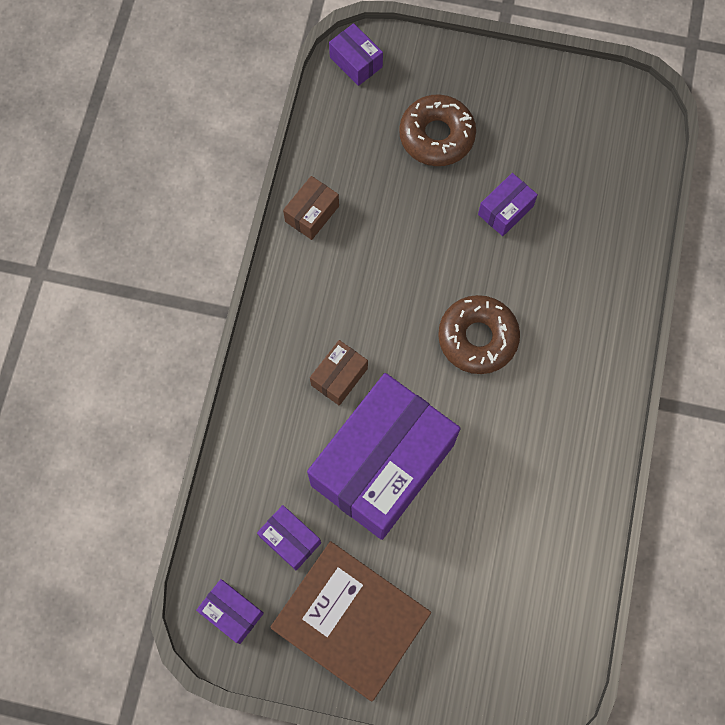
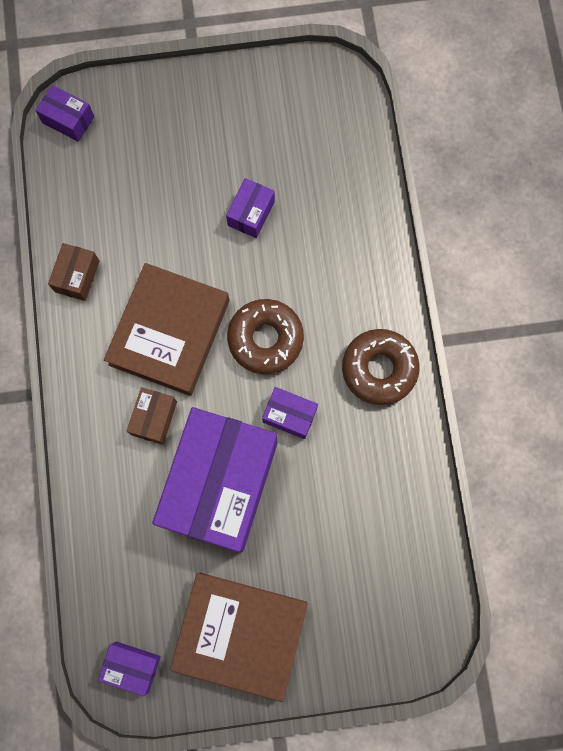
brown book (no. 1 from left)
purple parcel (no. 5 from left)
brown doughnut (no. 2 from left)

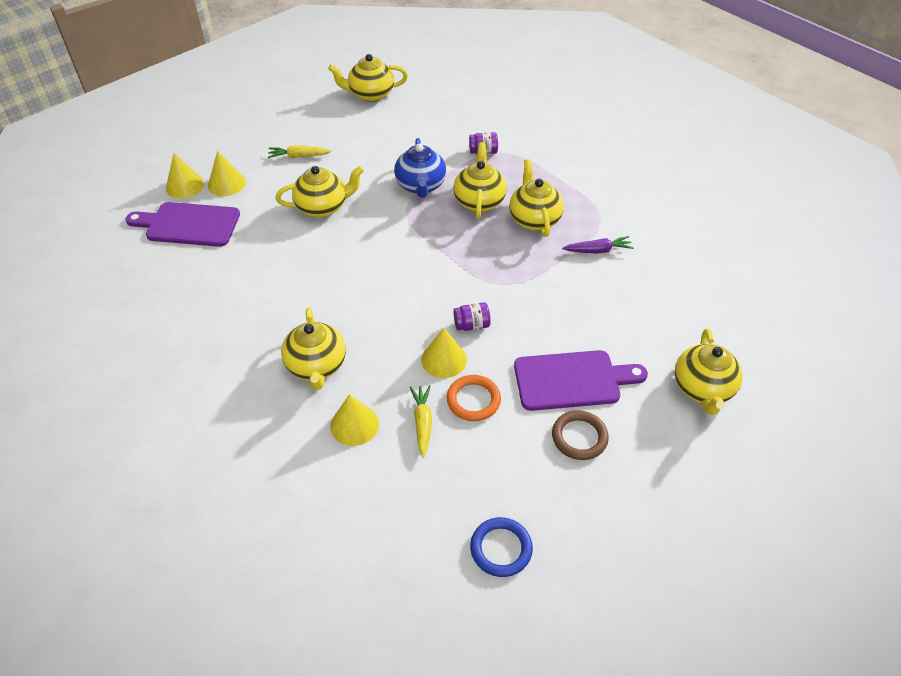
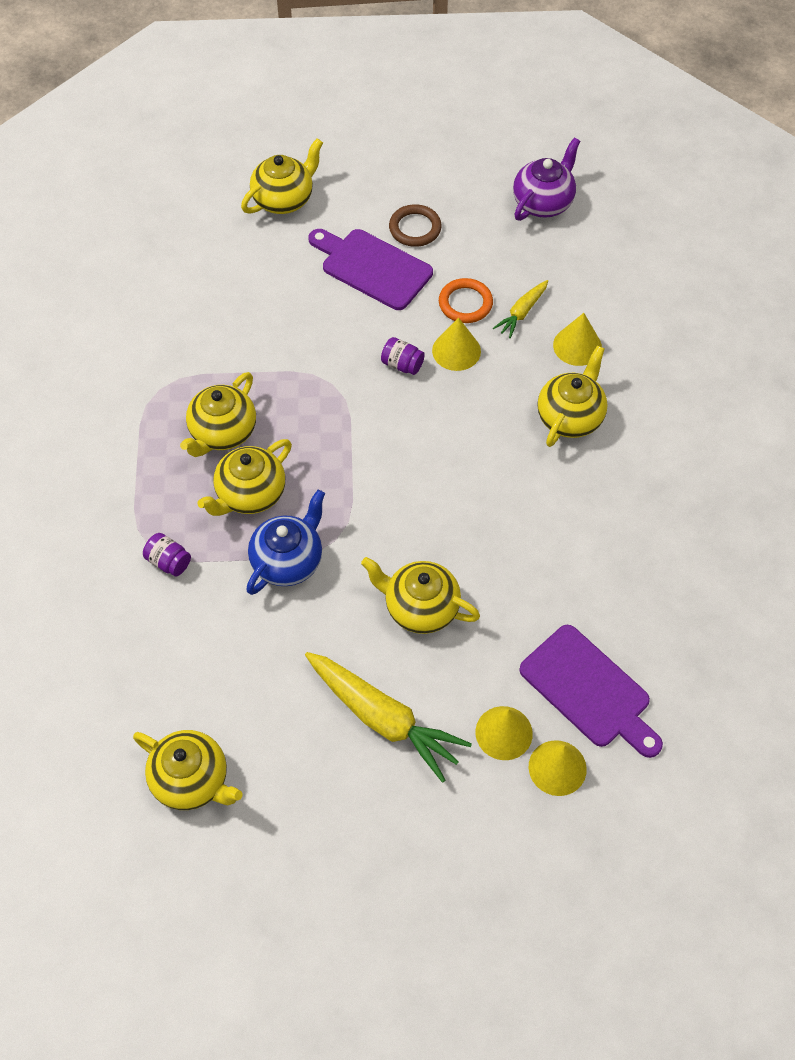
purple toy carrot
purple china teapot
bright yellow toy carrot (no. 1 from left)

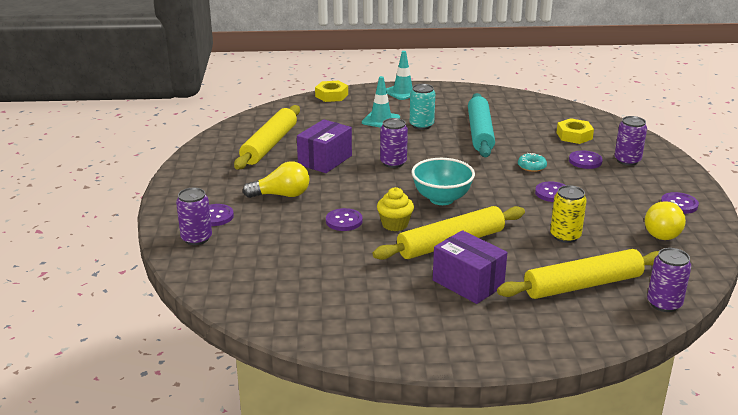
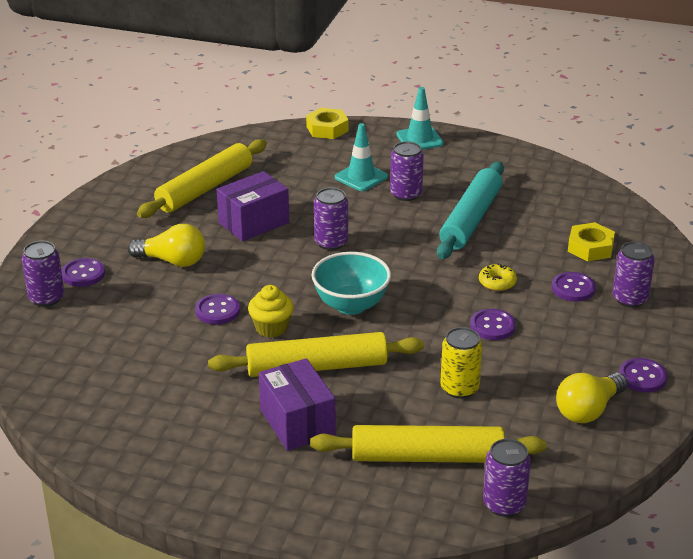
purple soda can (no. 3 from left)
bright yellow doughnut

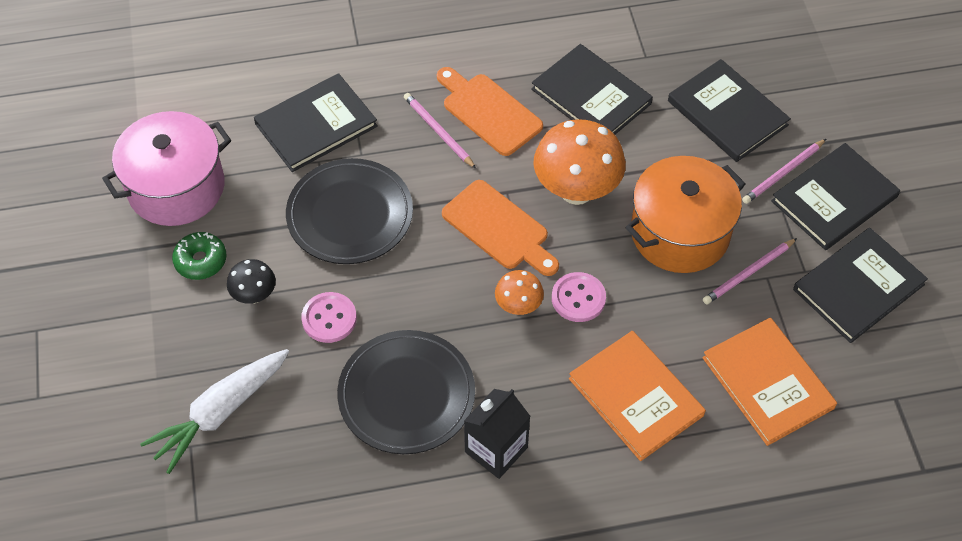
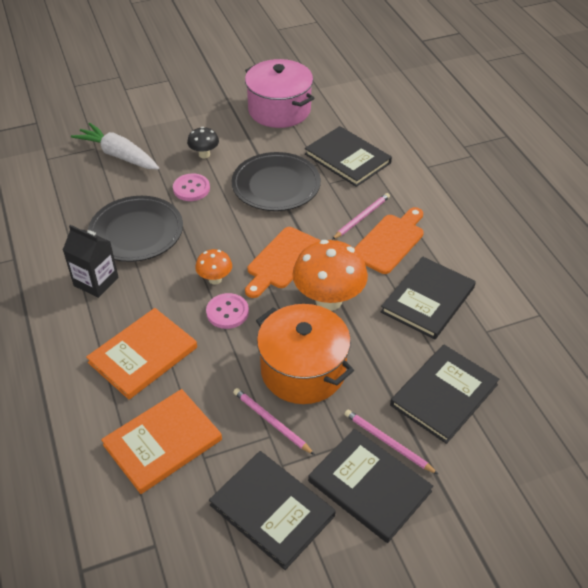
green doughnut

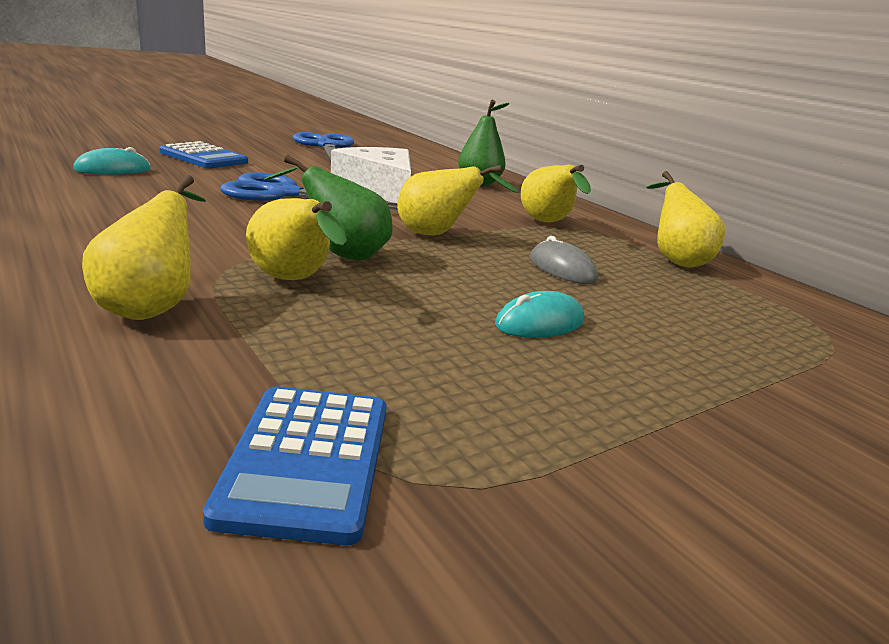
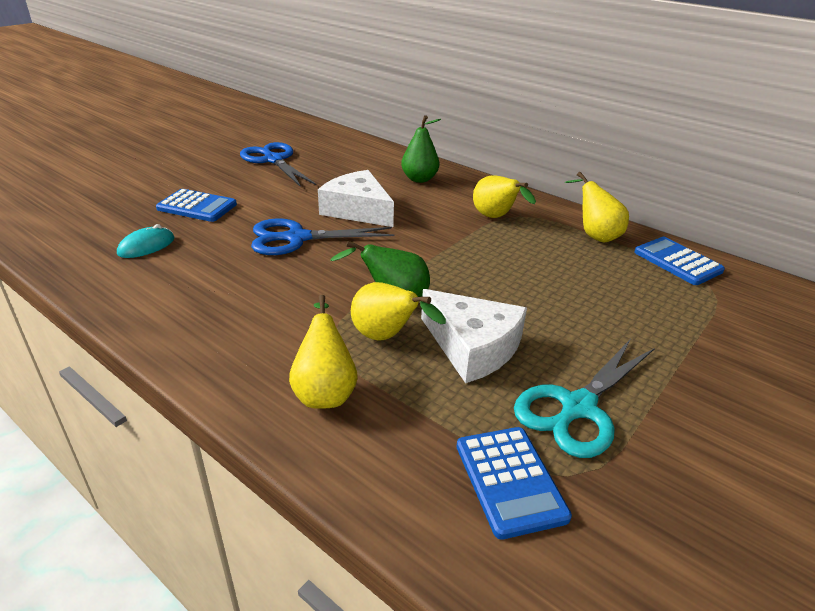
bright yellow toy pear (no. 3 from left in the first image)
teal computer mouse (no. 2 from left in the first image)
ash-grey computer mouse
white cheese wedge (no. 2 from left)
teal shears
blue calculator (no. 3 from left)

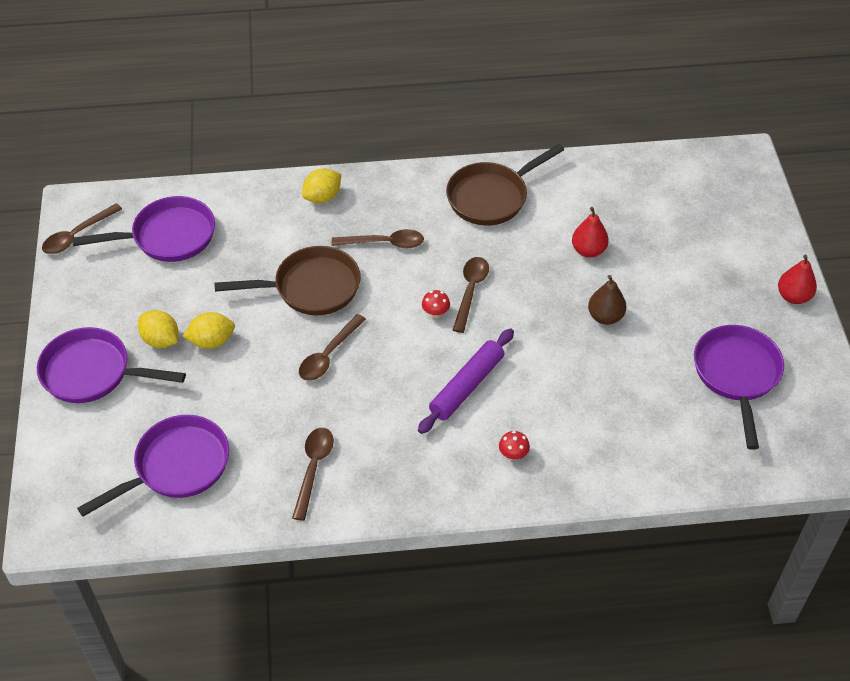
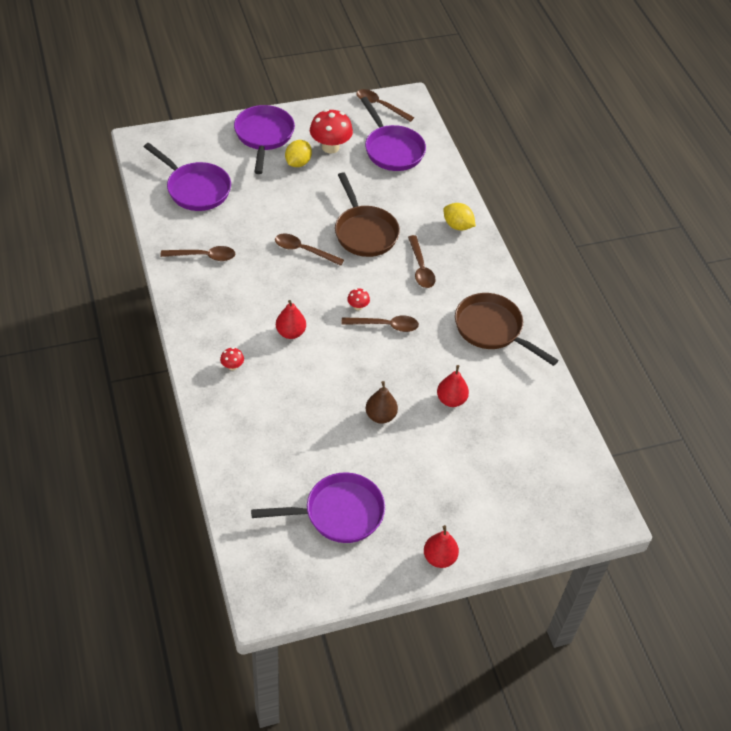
bright yellow toy lemon (no. 2 from left in the first image)
red fungus (no. 2 from left)
red toy pear (no. 1 from left)

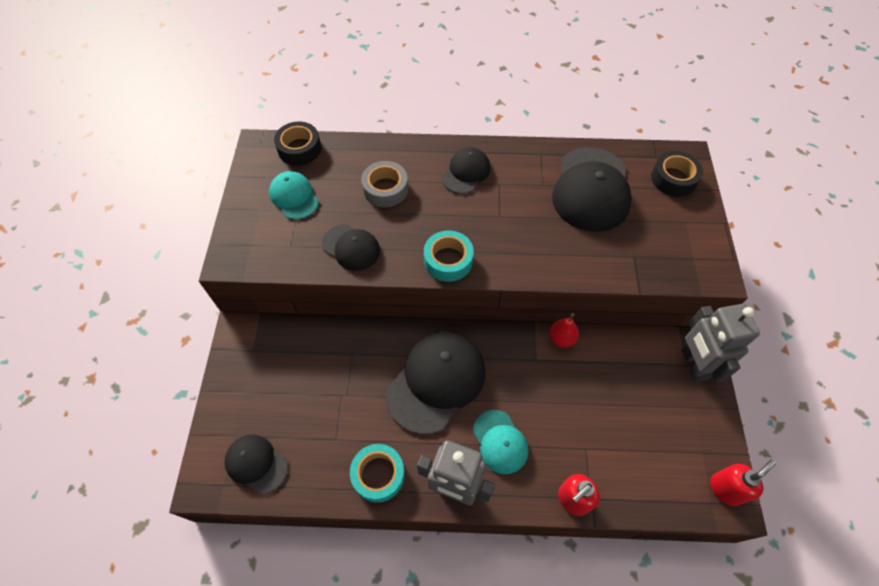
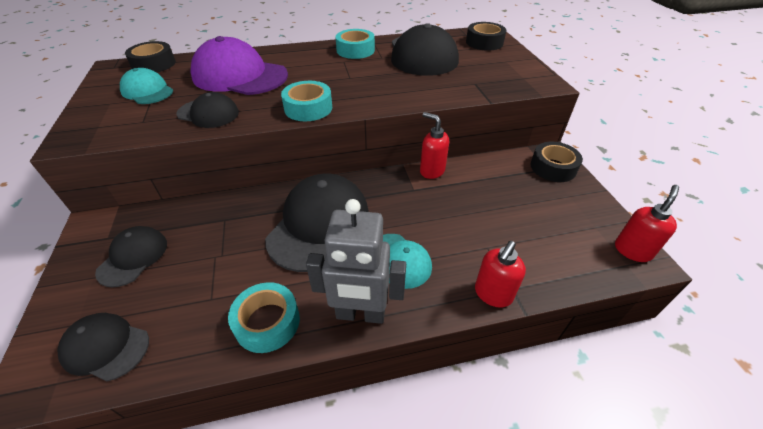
teal sticky tape (no. 3 from left)
jet-black cap (no. 2 from left)
purple cap
red soap dispenser (no. 1 from left)
jet-black sticky tape (no. 3 from left)

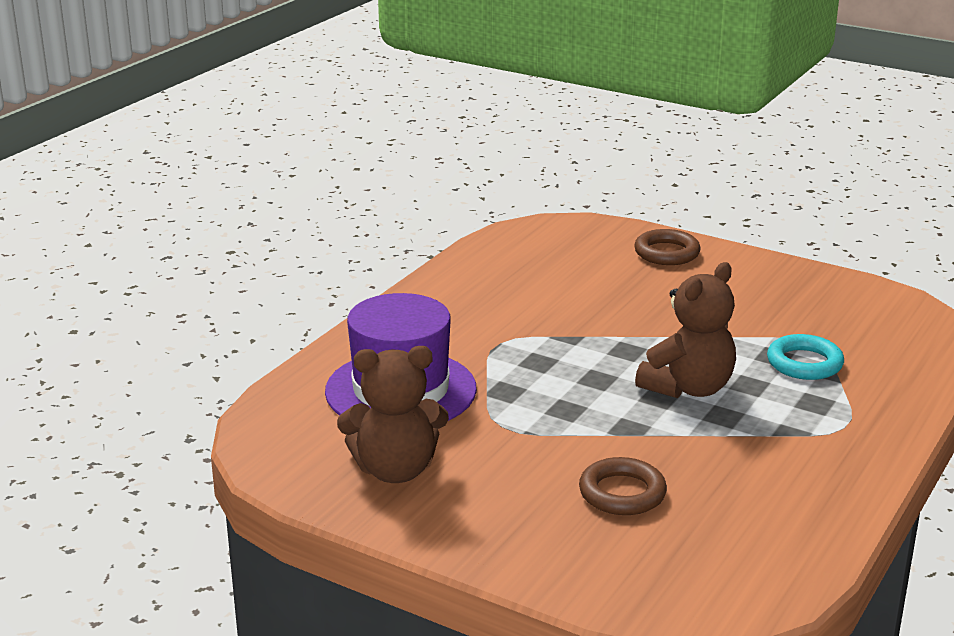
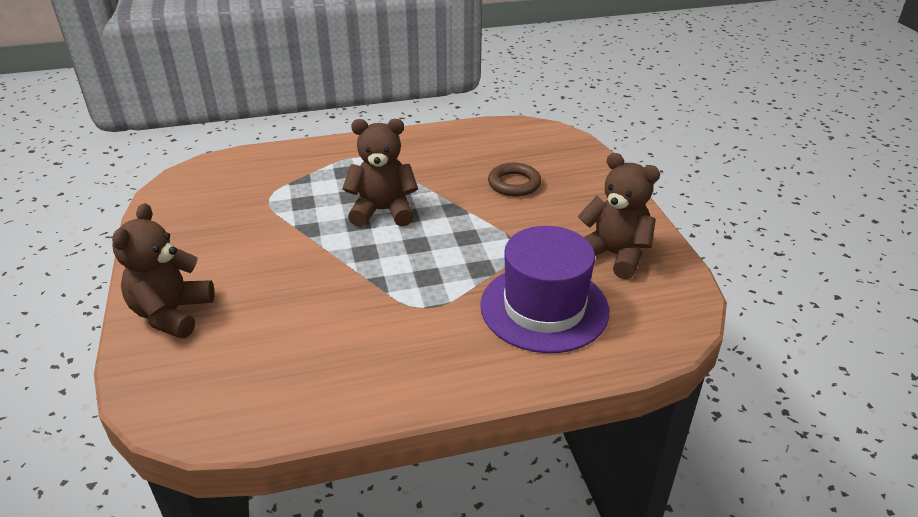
teal ring
brown teddy (no. 1 from left)

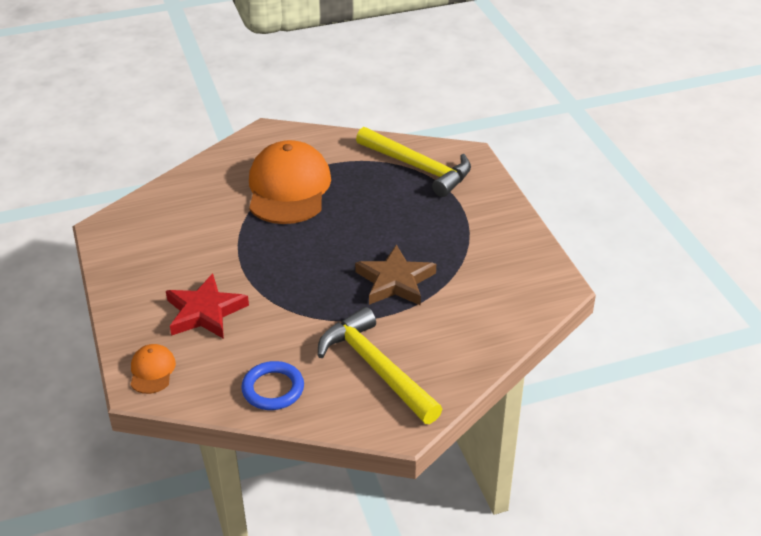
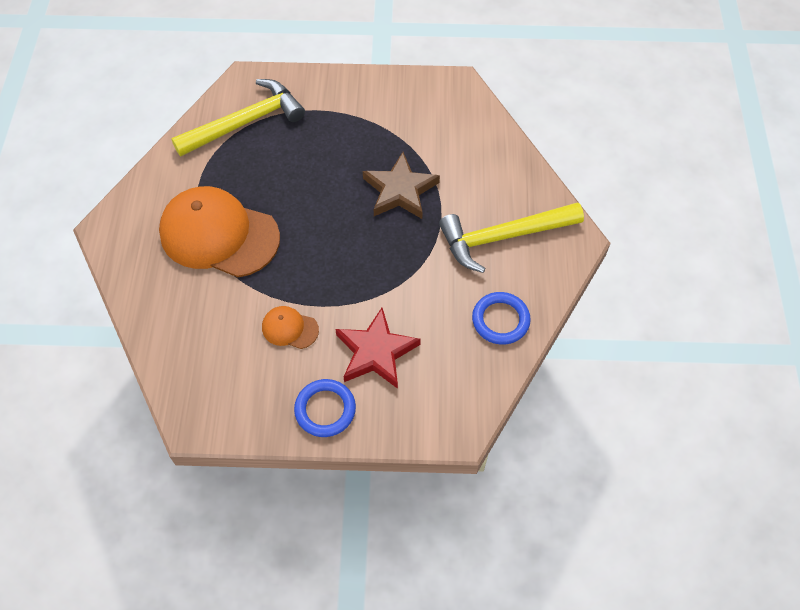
blue ring (no. 1 from left)
orange-coloured cap (no. 2 from left)

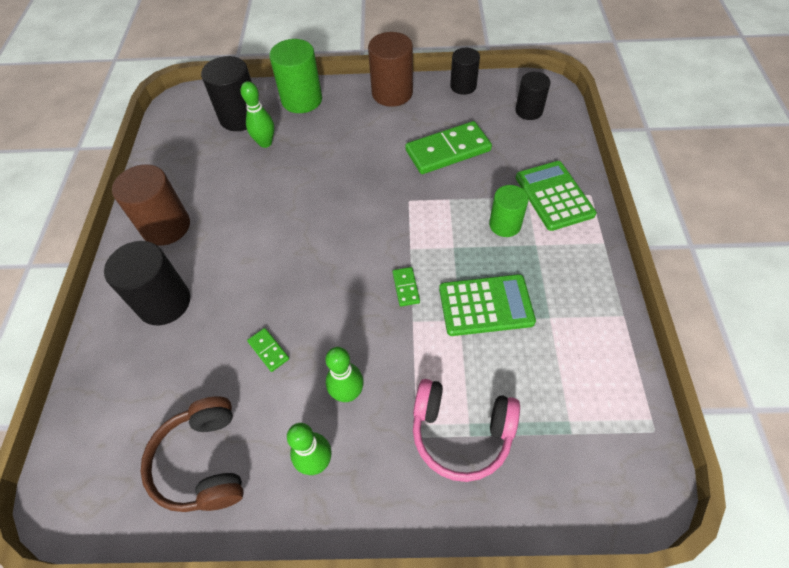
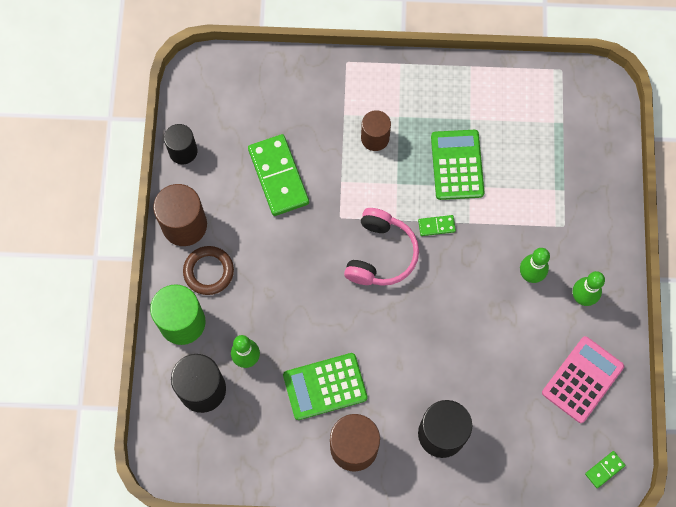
jet-black solid cylinder (no. 4 from left in the first image)
brown ring
green domino piece (no. 3 from left)
rose-pink over-ear headphones
green calculator (no. 1 from left)
rose-pink calculator
brown solid cylinder (no. 3 from left)

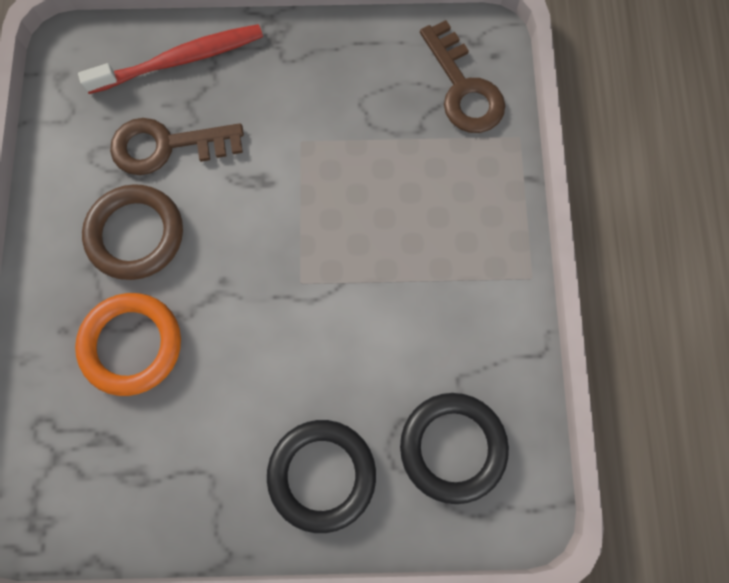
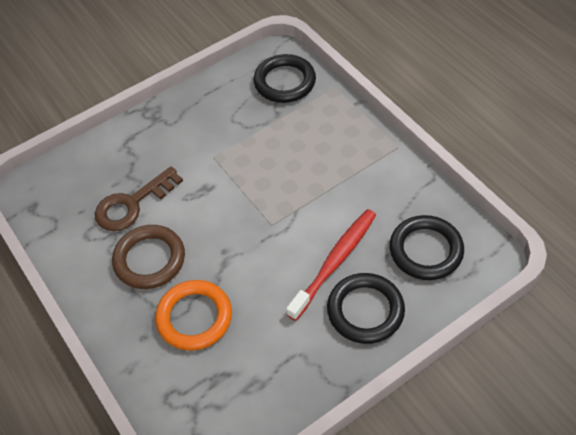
red dental brush
jet-black ring (no. 1 from left)

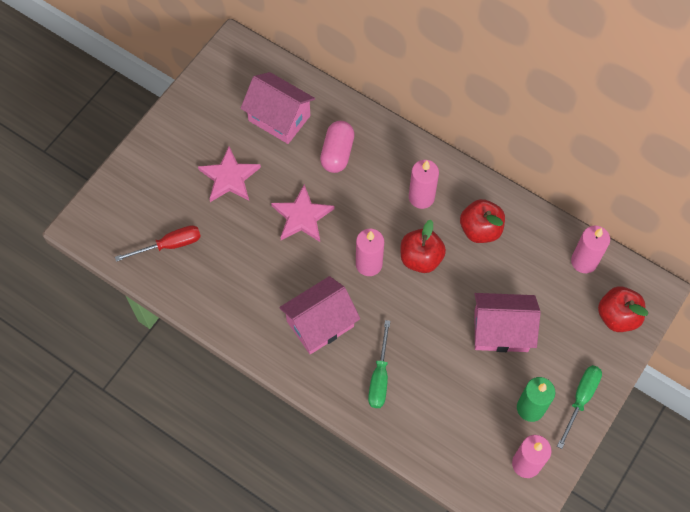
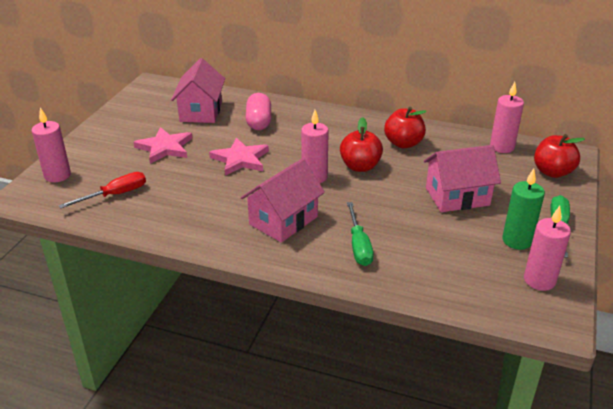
rose-pink pillar candle (no. 1 from left)
rose-pink cottage (no. 1 from left)

